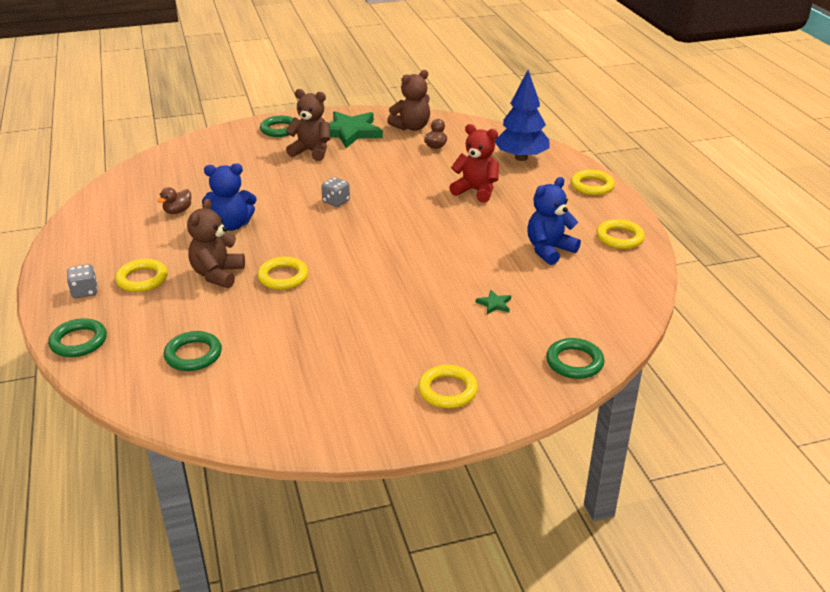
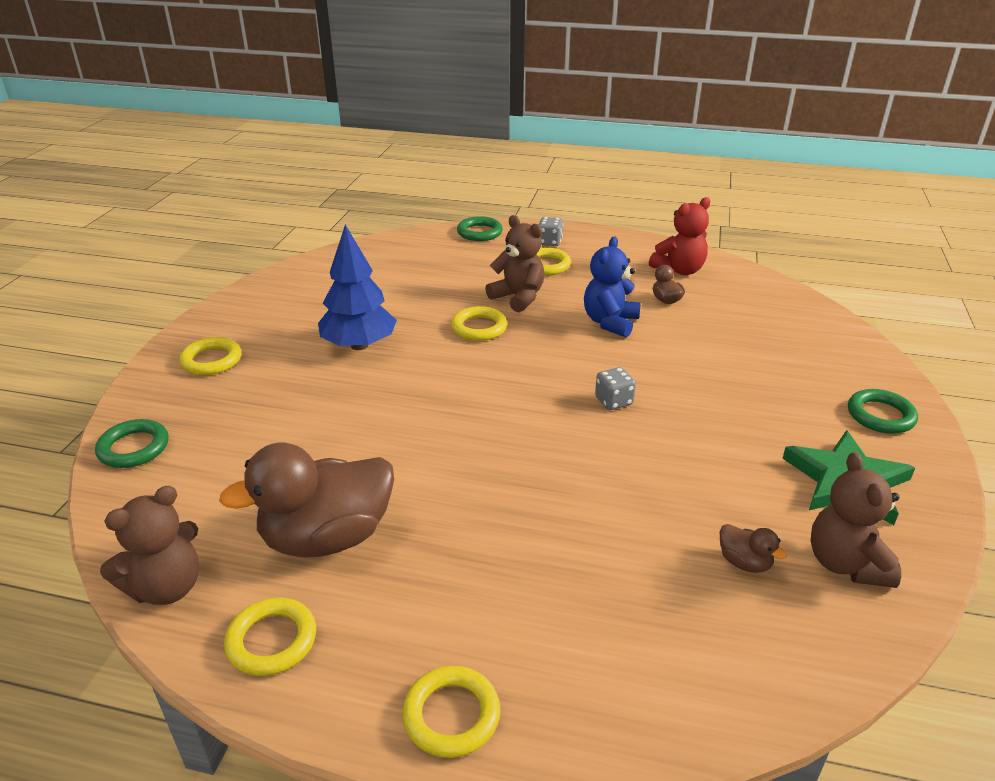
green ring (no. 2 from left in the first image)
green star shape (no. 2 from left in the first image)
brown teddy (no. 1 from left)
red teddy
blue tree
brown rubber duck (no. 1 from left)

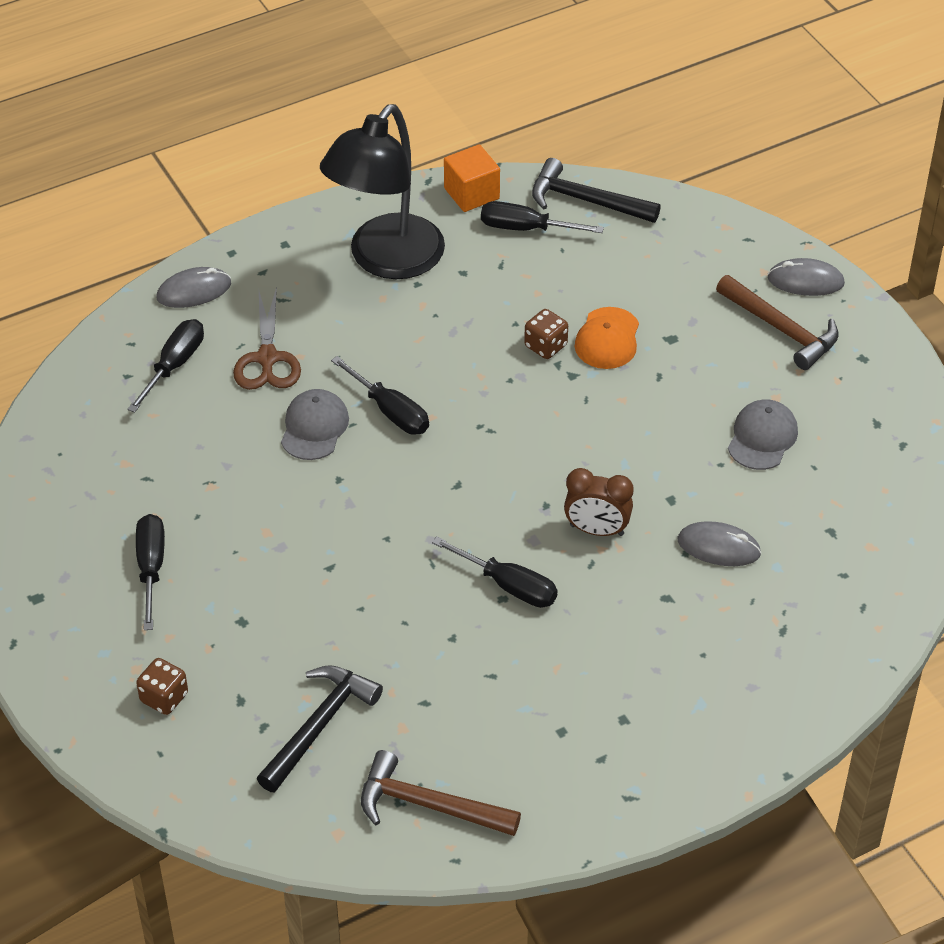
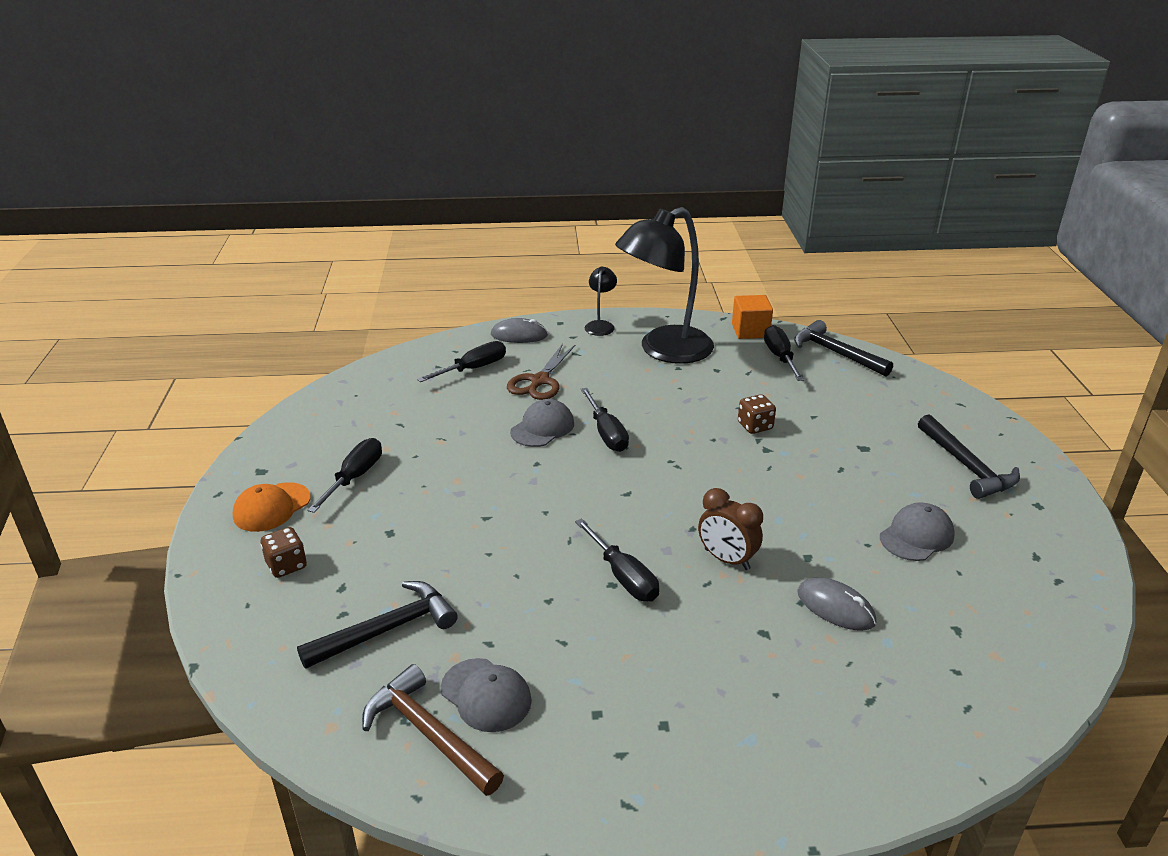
ash-grey computer mouse (no. 3 from left in the first image)
ash-grey cap (no. 1 from left)
jet-black desk lamp (no. 1 from left)
orange-coloured cap
jet-black carpenter's hammer (no. 3 from left)
jet-black flat screwdriver (no. 5 from left)

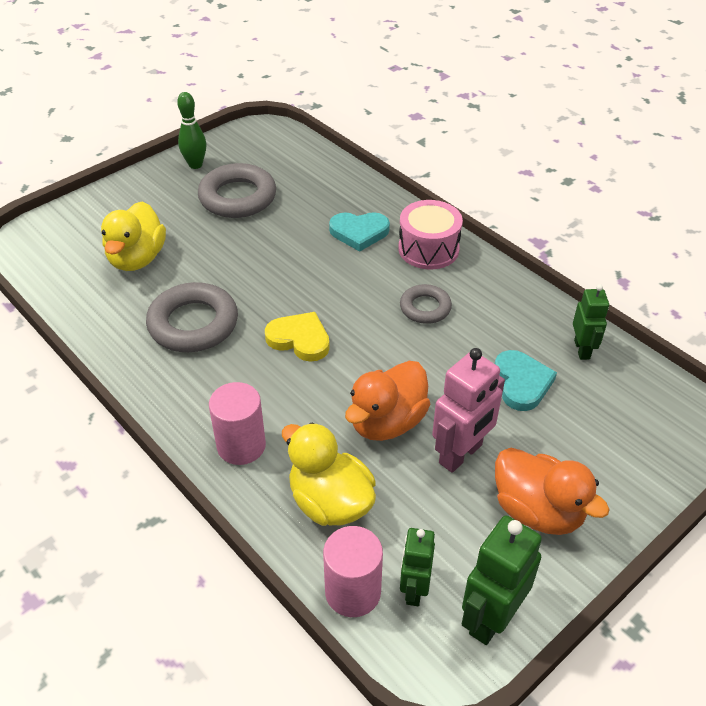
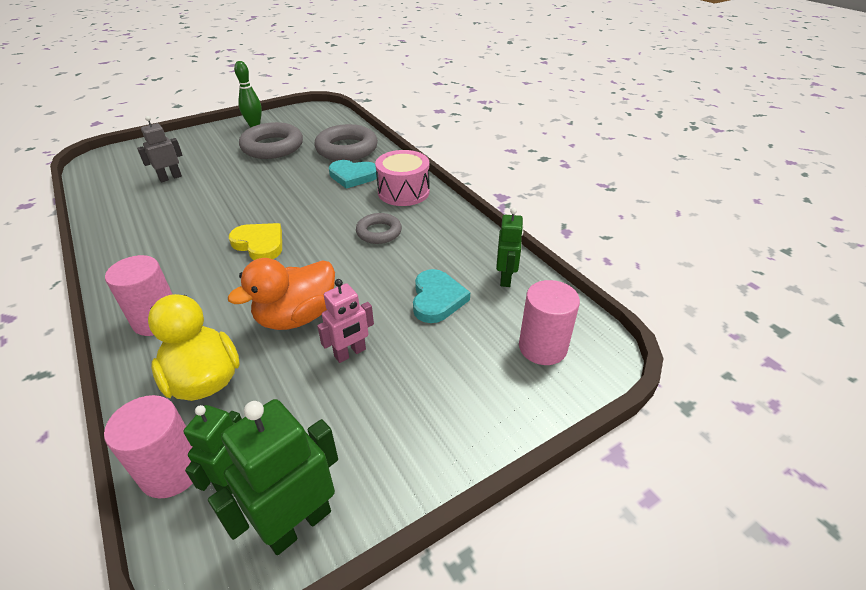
orange-coloured rubber duck (no. 2 from left in the first image)
rose-pink solid cylinder (no. 3 from left)
ash-grey ring (no. 2 from left)
ash-grey robot figure
rose-pink robot figure

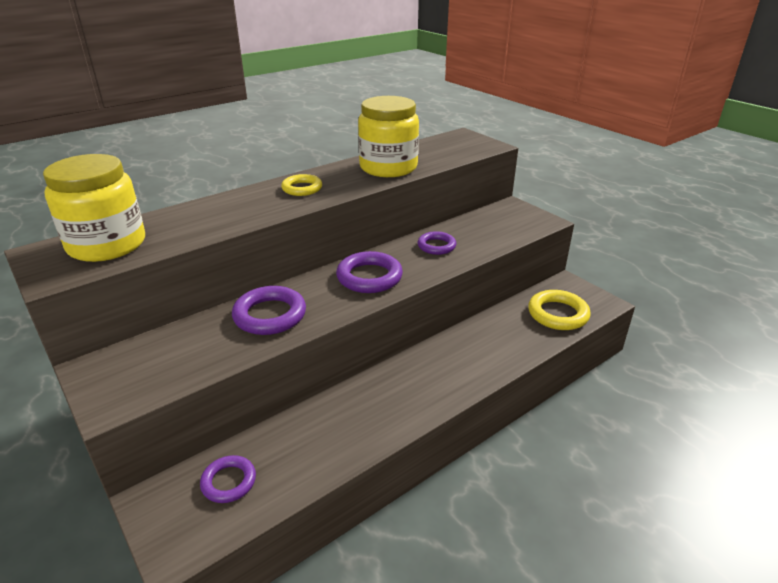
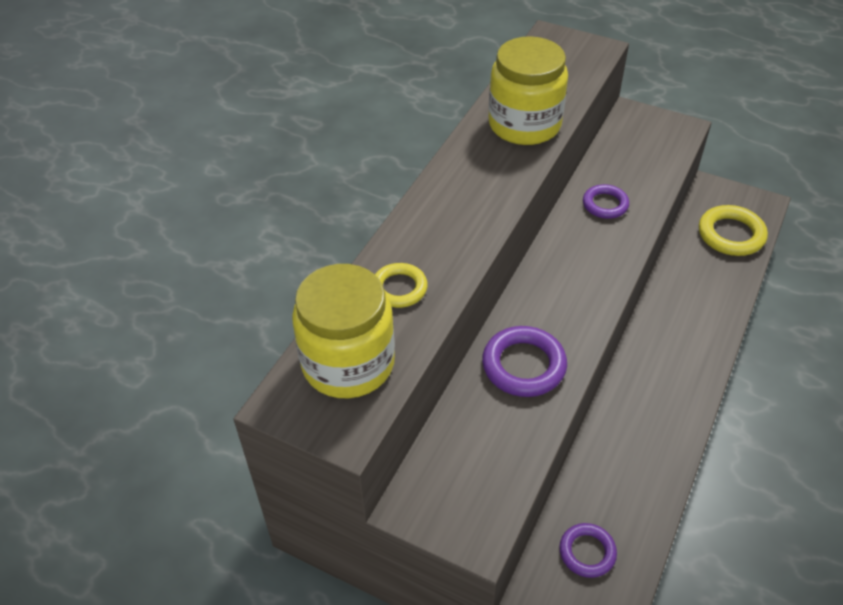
purple ring (no. 3 from left in the first image)
bright yellow ring (no. 1 from left)

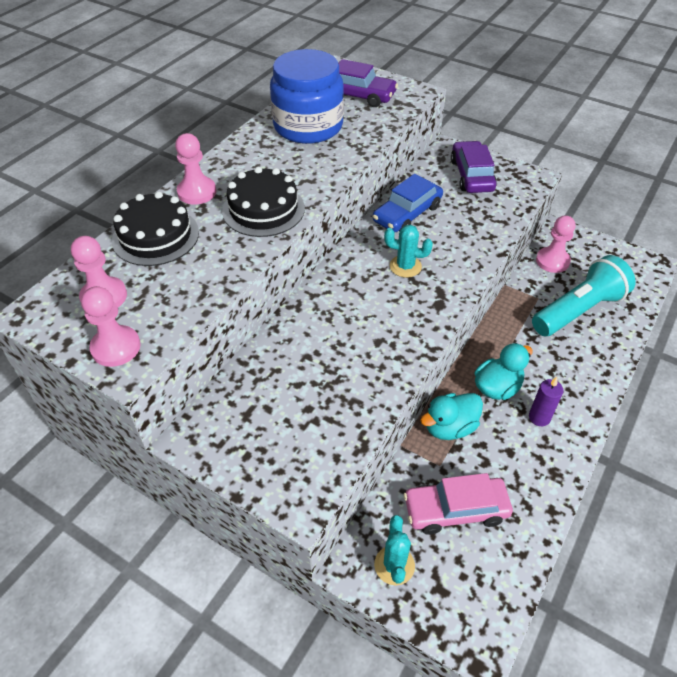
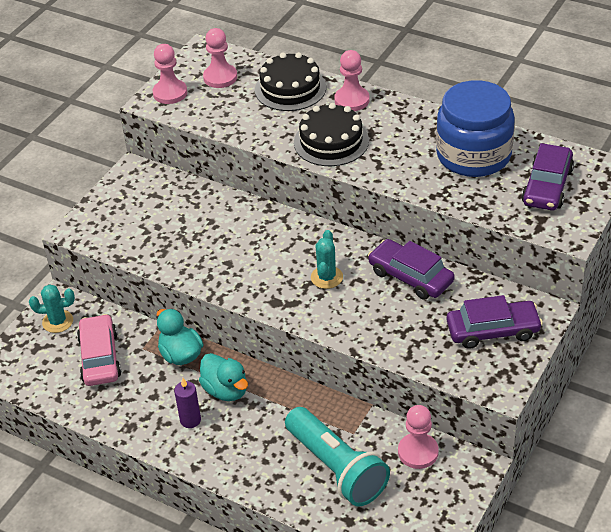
purple automobile (no. 1 from left)

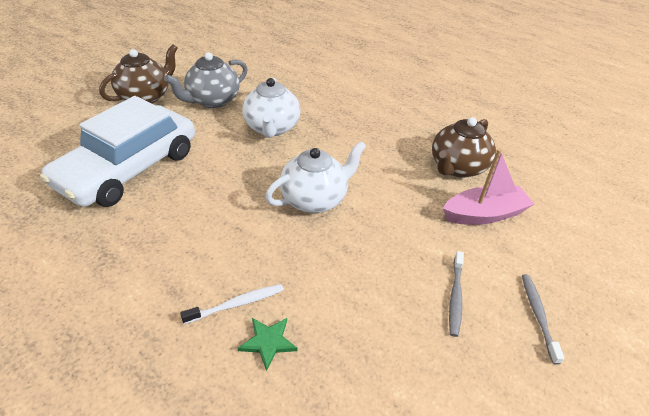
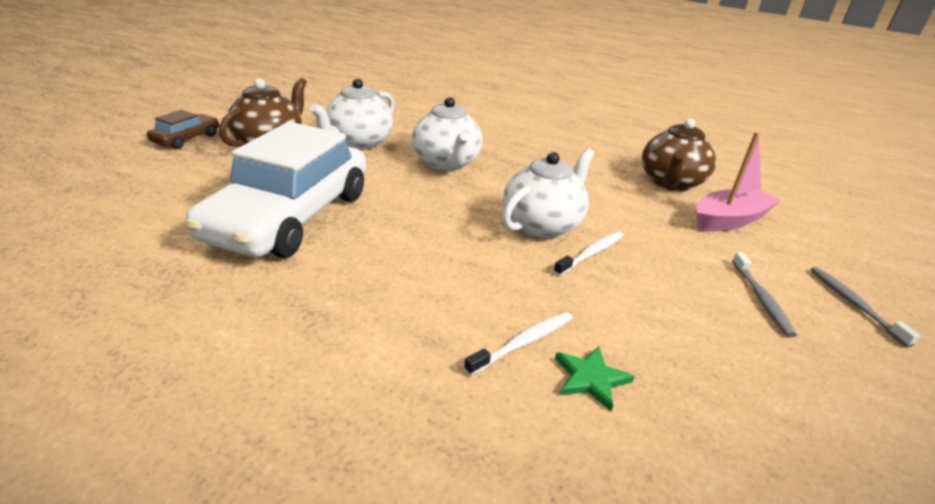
brown automobile
white dental brush (no. 2 from left)
white china teapot (no. 1 from left)

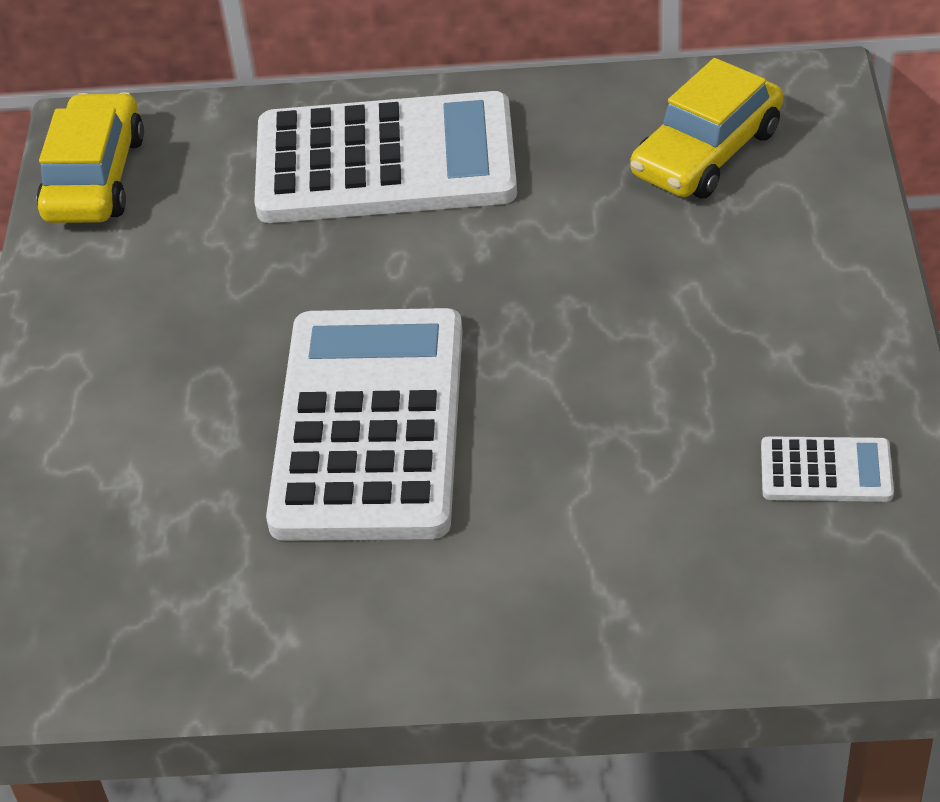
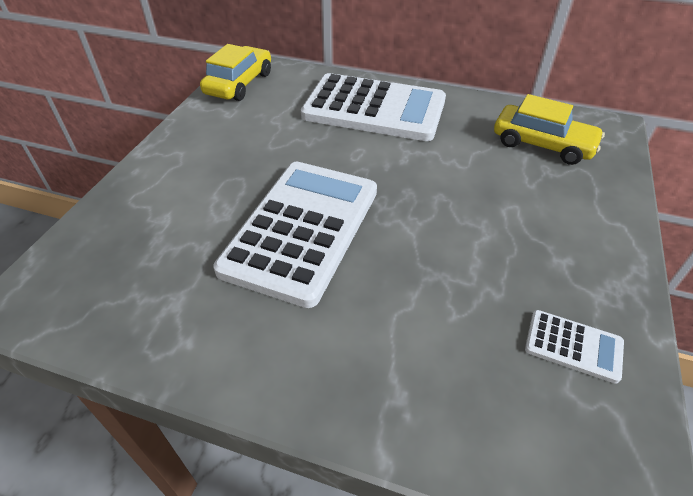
bright yellow automobile (no. 2 from left)

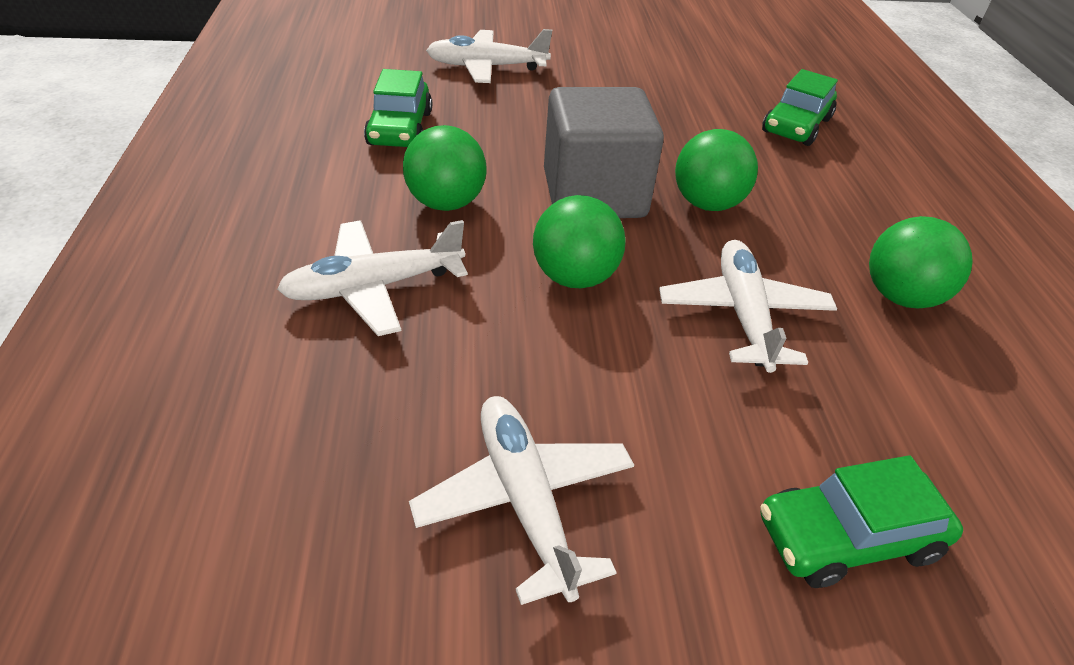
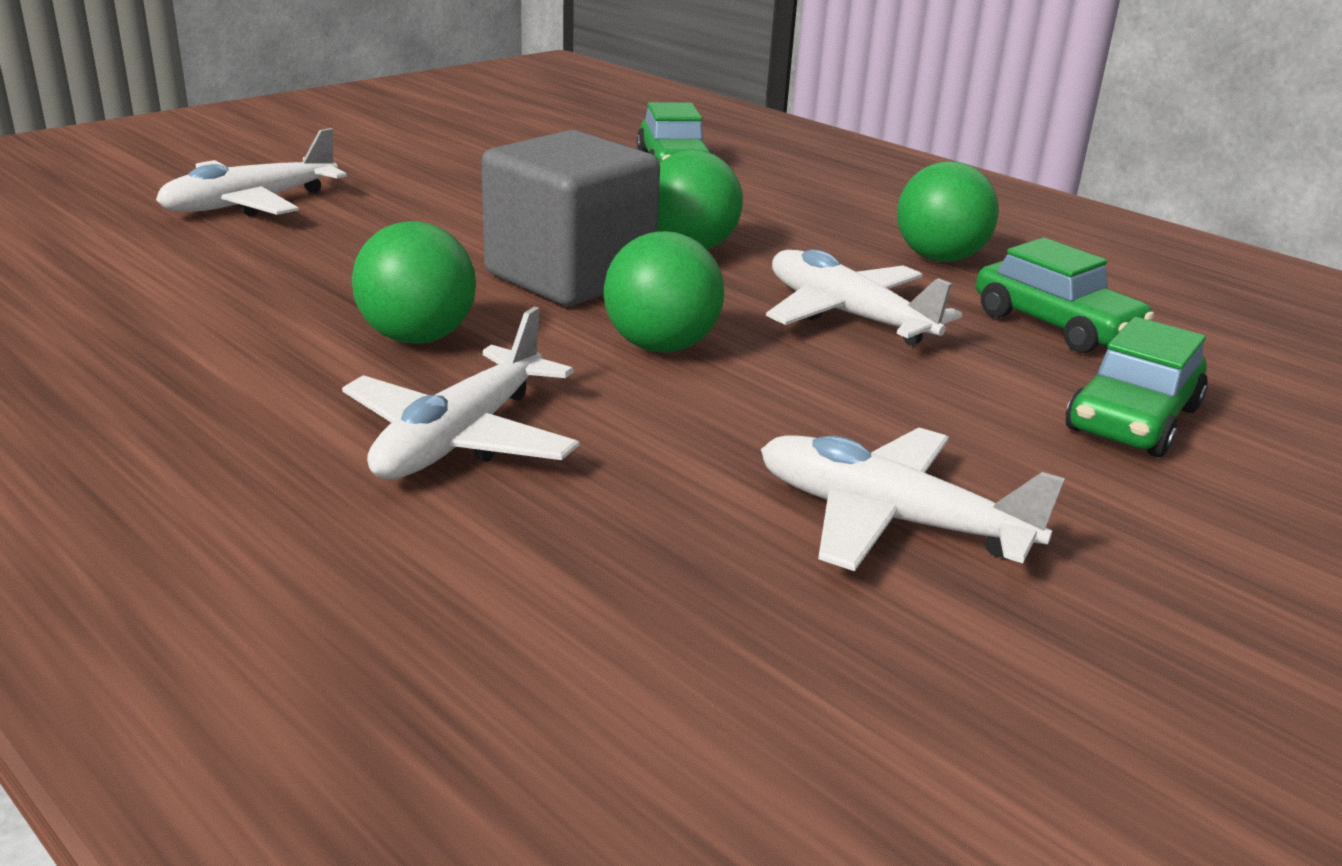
green automobile (no. 2 from left)

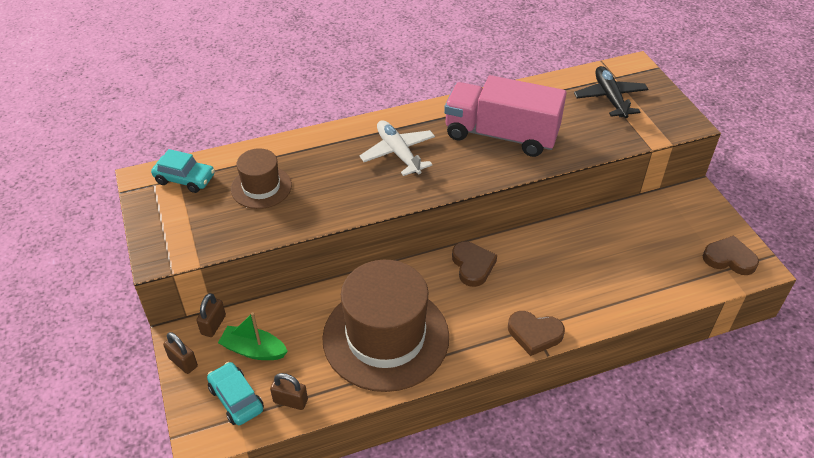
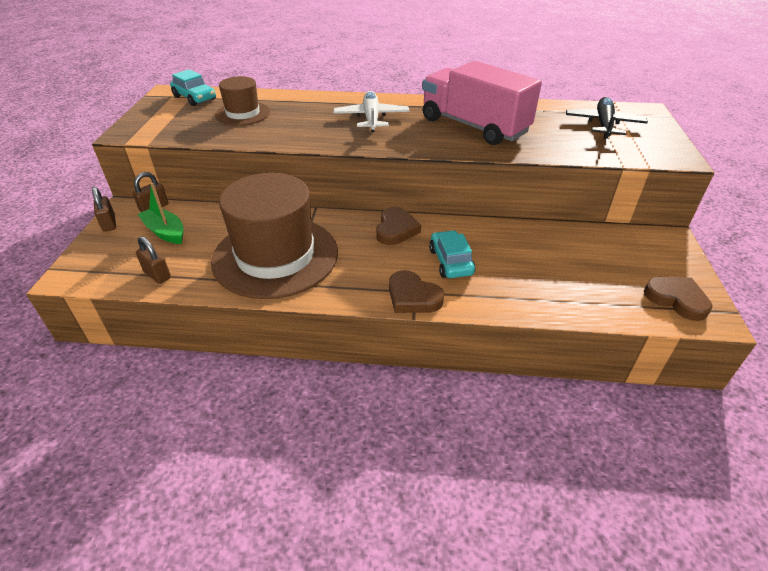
teal automobile (no. 2 from left)

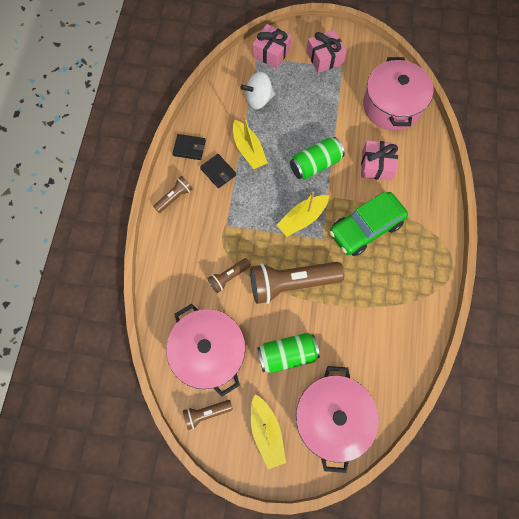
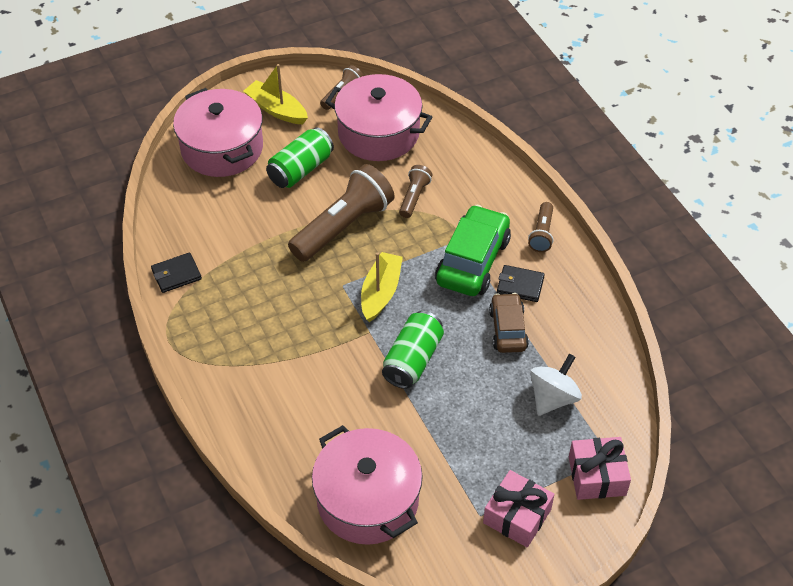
rose-pink wrapped gift (no. 3 from left in the first image)
jet-black wallet (no. 1 from left)
green automobile
brown automobile

